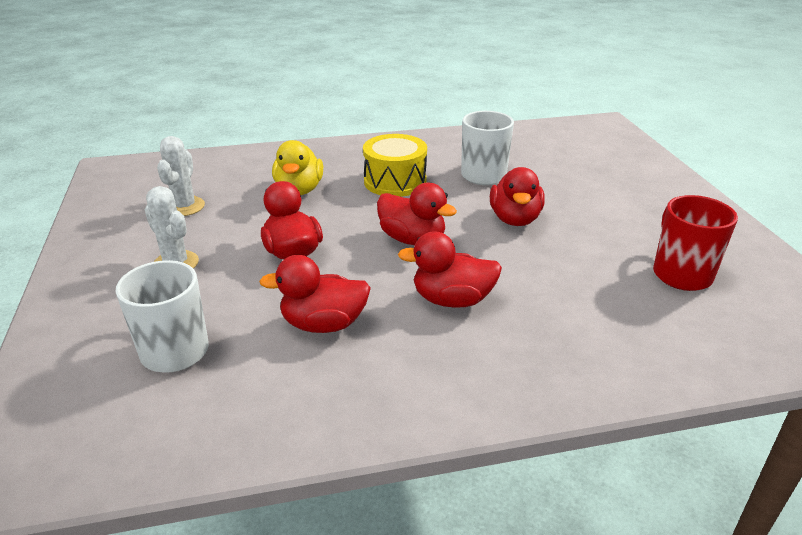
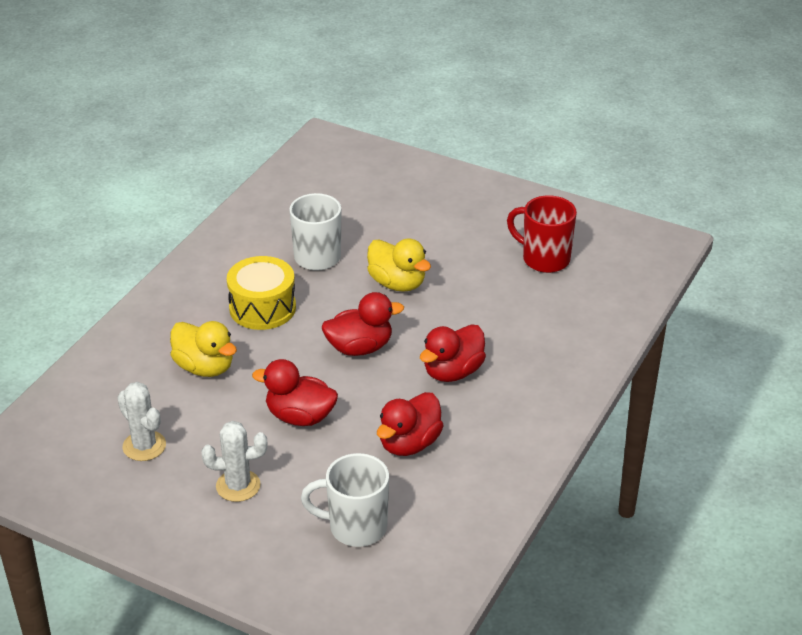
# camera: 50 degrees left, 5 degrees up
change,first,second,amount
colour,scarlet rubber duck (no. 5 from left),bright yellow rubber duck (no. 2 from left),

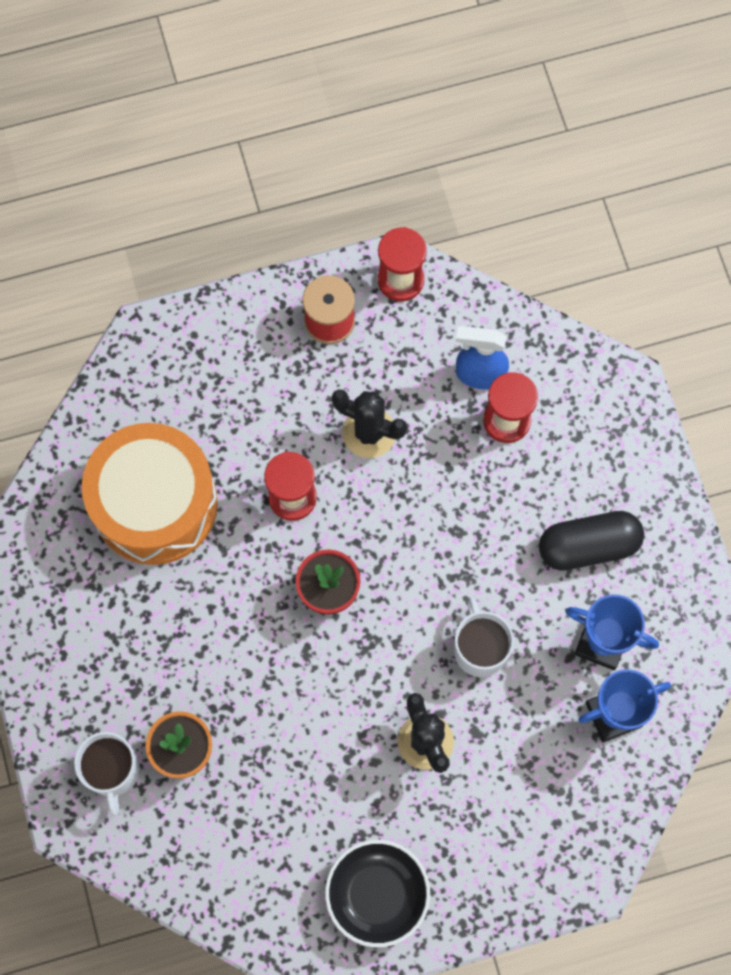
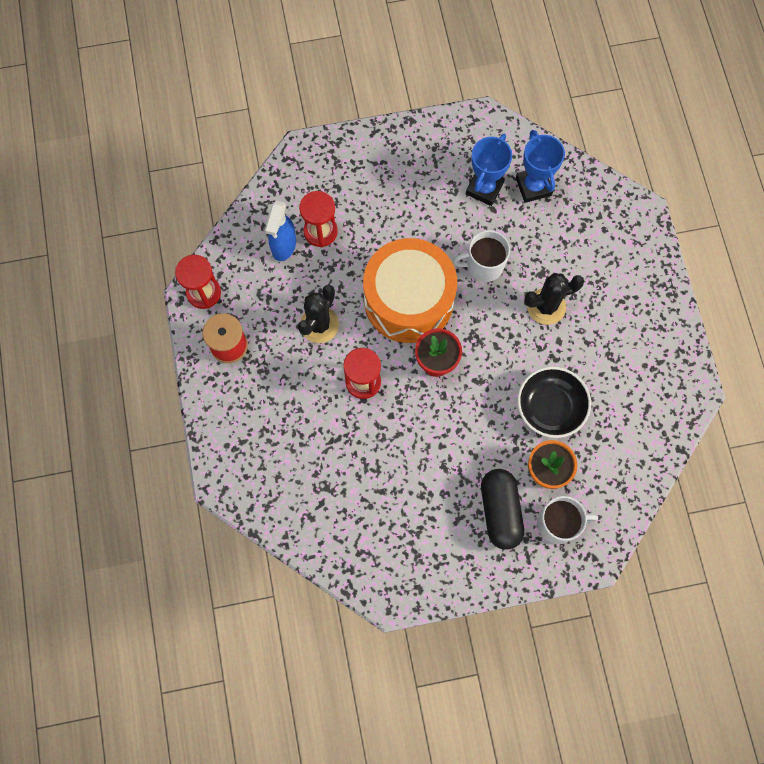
# camera: 85 degrees left, 0 degrees up
change,first,second,amount
relocated,orange drum,,
relocated,jet-black serving bowl,,
relocated,jet-black pill,,

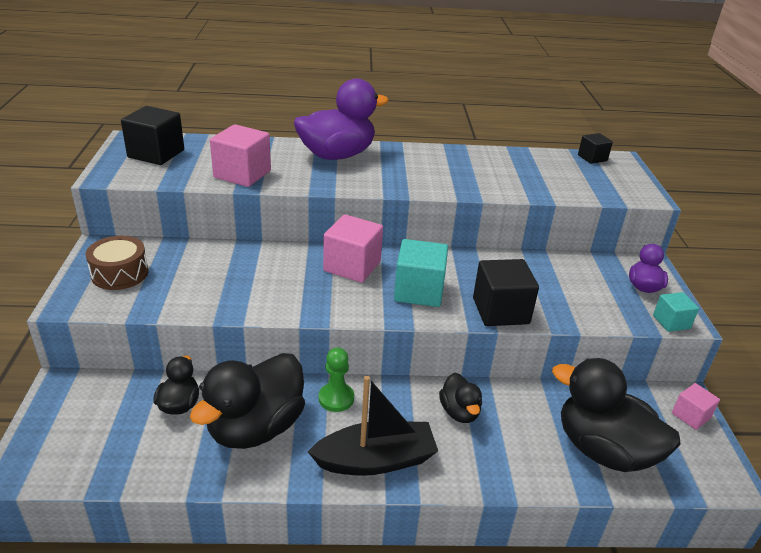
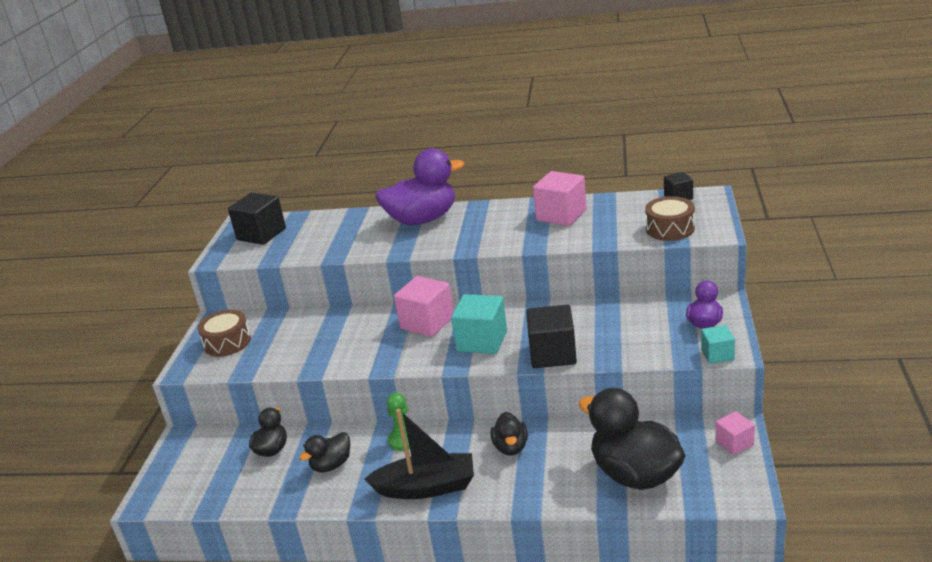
# camera: 15 degrees right, 5 degrees down
change,first,second,amount
size,jet-black rubber duck (no. 2 from left),,x0.51
relocated,rosy block (no. 1 from left in the first image),rosy block (no. 2 from left),
appeared,,russet drum (no. 2 from left),

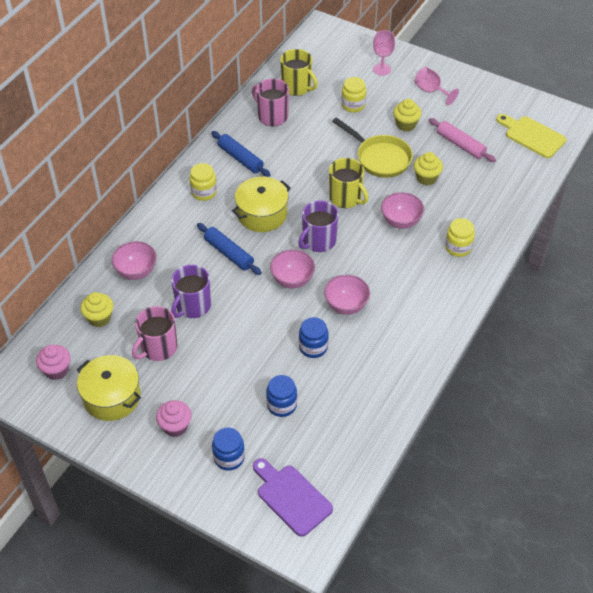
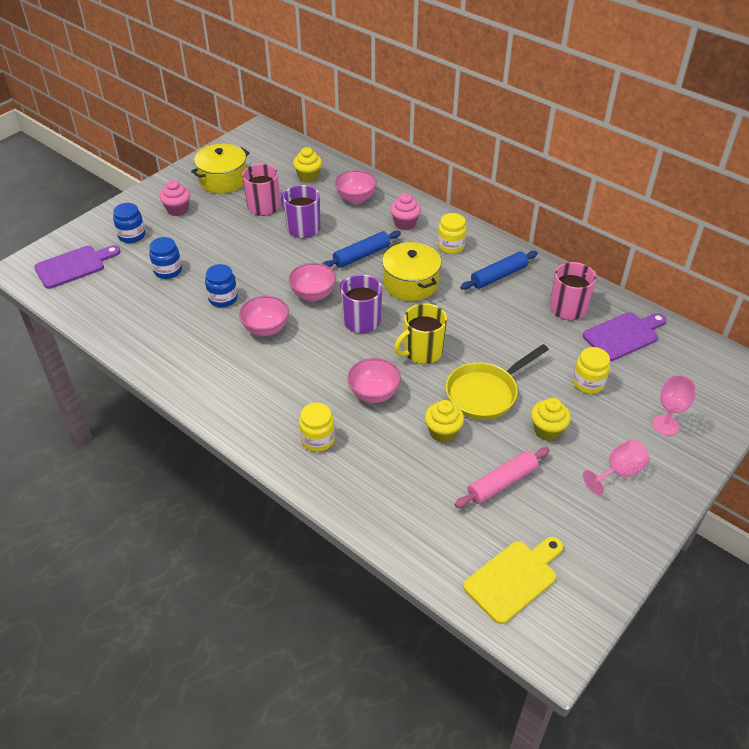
# camera: 100 degrees right, 5 degrees down
change,first,second,amount
relocated,rosy muffin (no. 1 from left in the first image),rosy muffin (no. 2 from left),
exchanged,bright yellow mug (no. 1 from left),royal purple chopping board (no. 2 from left),

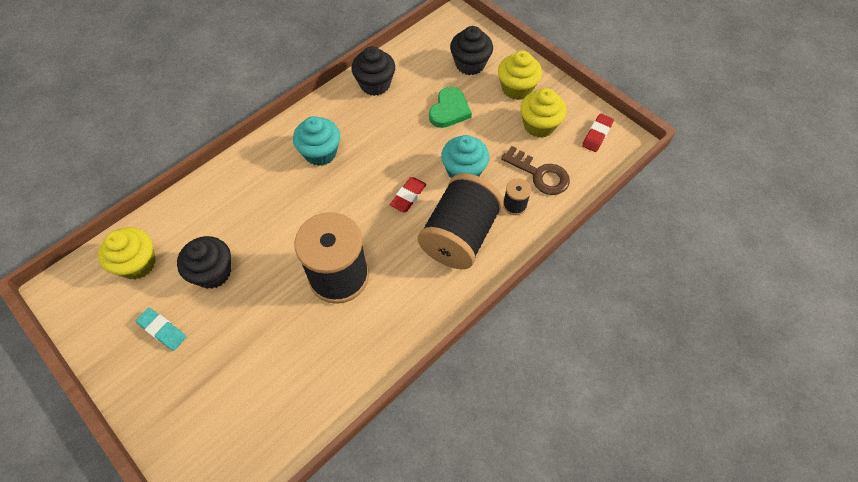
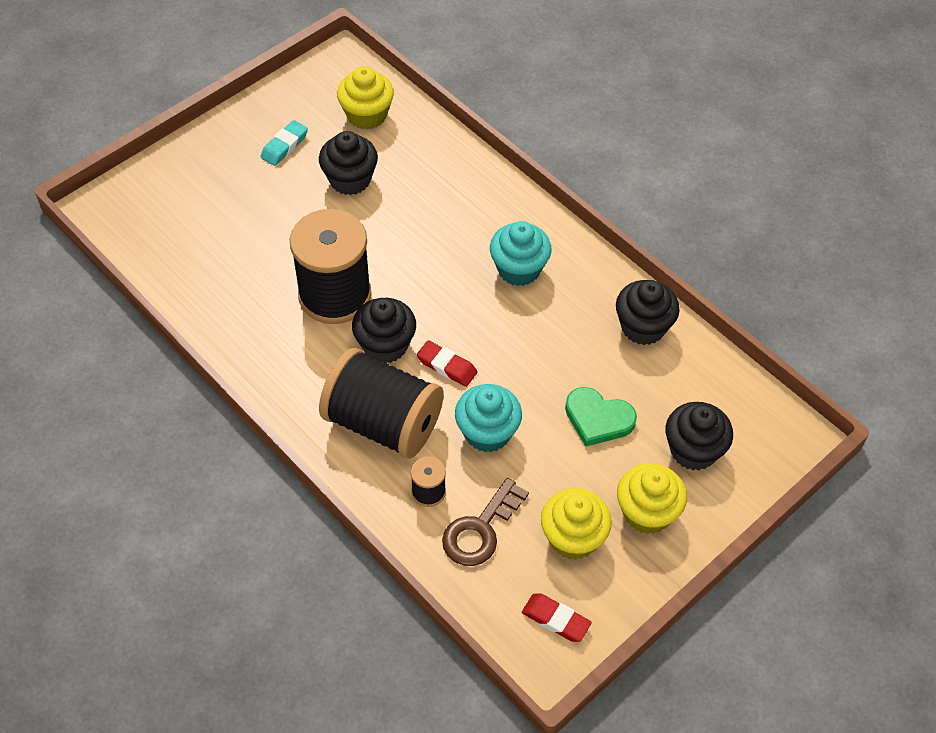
# camera: 90 degrees right, 5 degrees down
change,first,second,amount
appeared,,jet-black muffin (no. 2 from left),

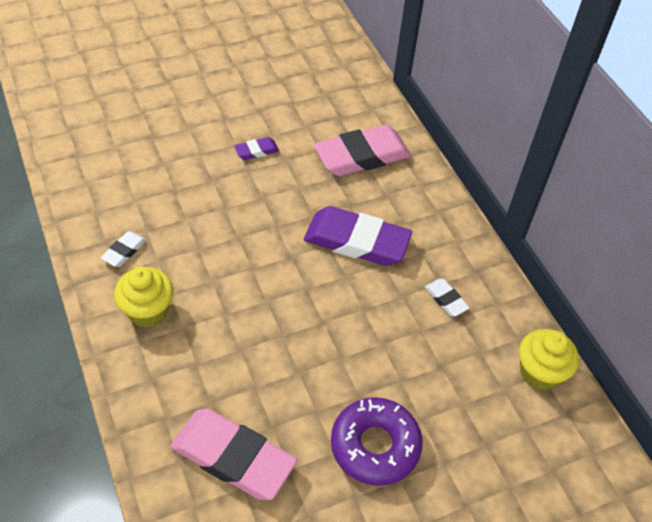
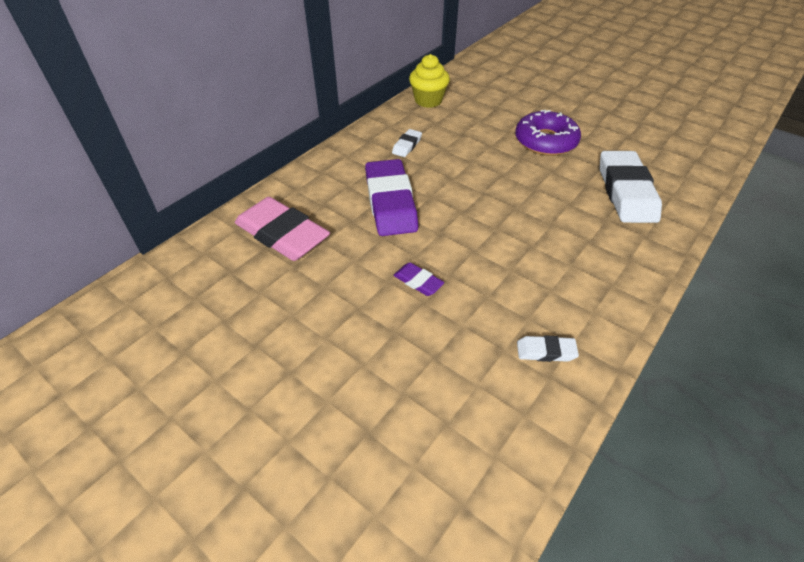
# camera: 115 degrees left, 5 degrees down
change,first,second,amount
missing,bright yellow muffin (no. 1 from left),,
colour,rosy pencil eraser (no. 1 from left),snow-white pencil eraser (no. 3 from left),
relocated,royal purple pencil eraser (no. 1 from left in the first image),royal purple pencil eraser (no. 2 from left),

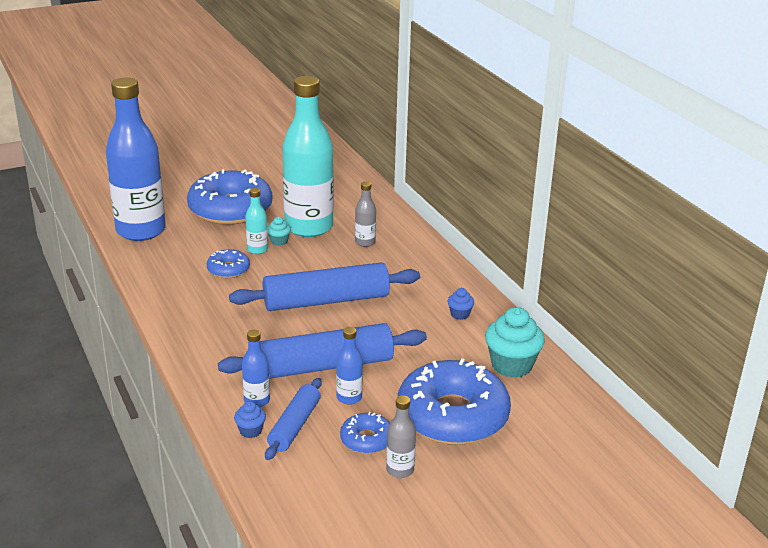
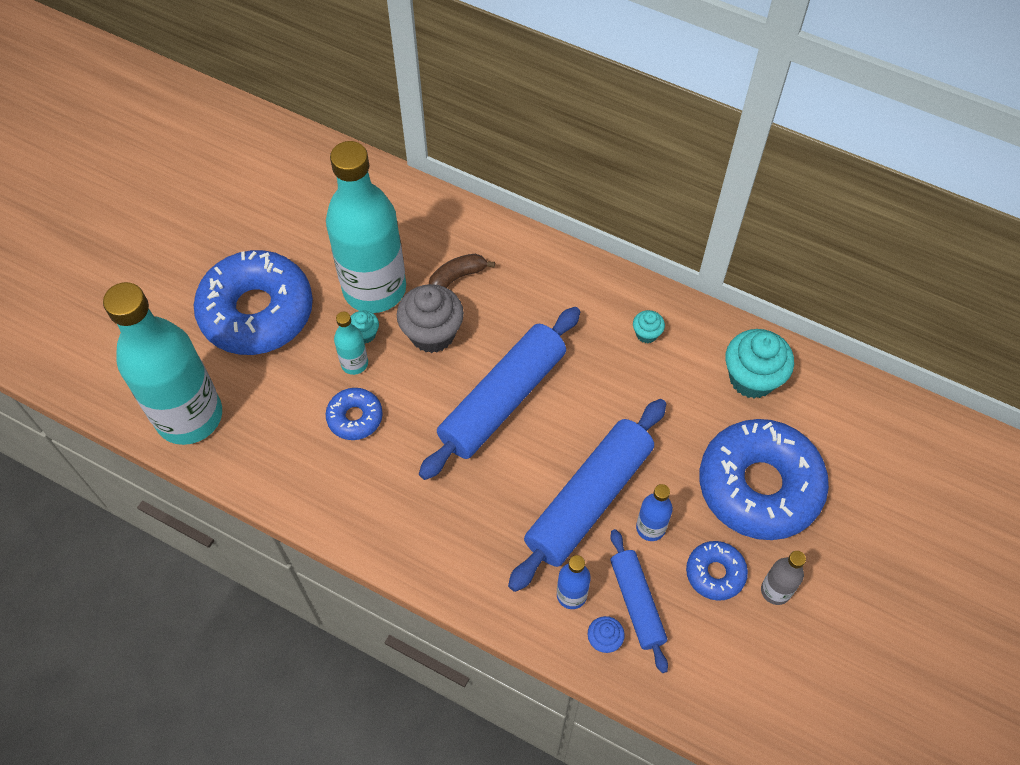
# camera: 35 degrees left, 30 degrees up
change,first,second,amount
colour,royal blue bottle (no. 1 from left),turquoise bottle (no. 1 from left),
exchanged,ash-grey bottle (no. 1 from left),russet toy banana,
colour,royal blue muffin (no. 2 from left),turquoise muffin (no. 2 from left),
appeared,,ash-grey muffin,

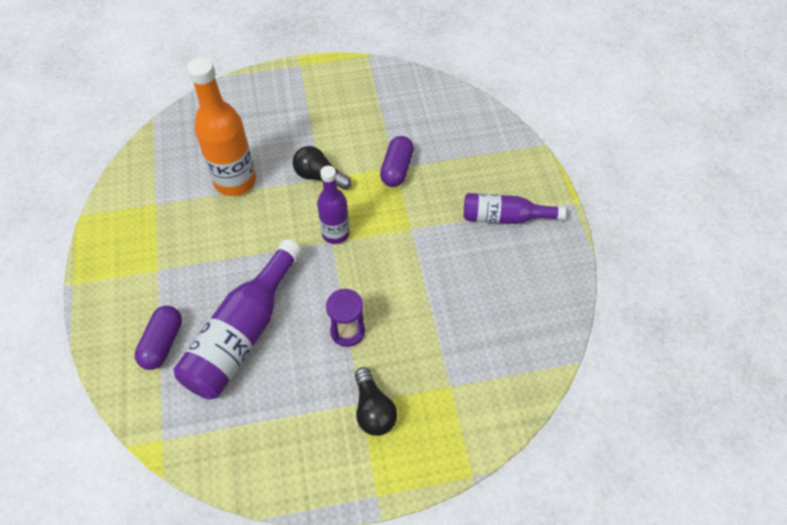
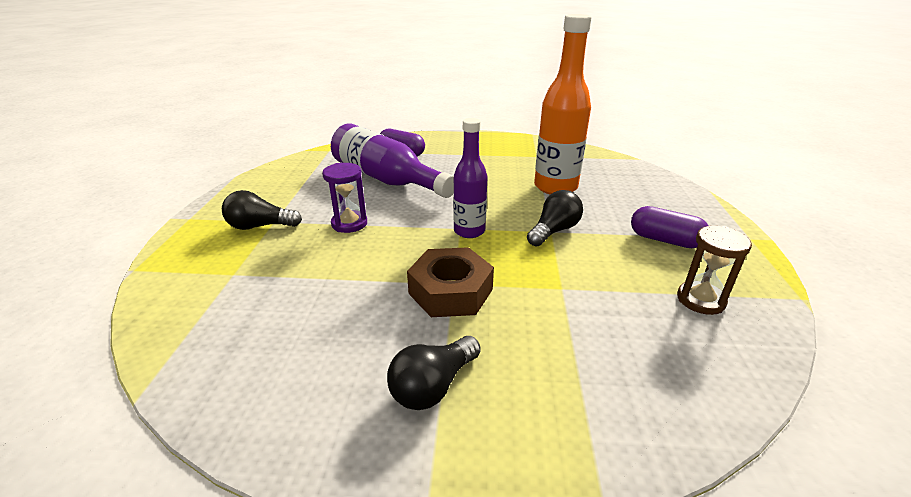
# camera: 105 degrees right, 25 degrees down
change,first,second,amount
relocated,royal purple pill (no. 2 from left),,
exchanged,royal purple bottle (no. 3 from left),jet-black light bulb (no. 2 from left),
appeared,,russet hex nut,
appeared,,russet hourglass,

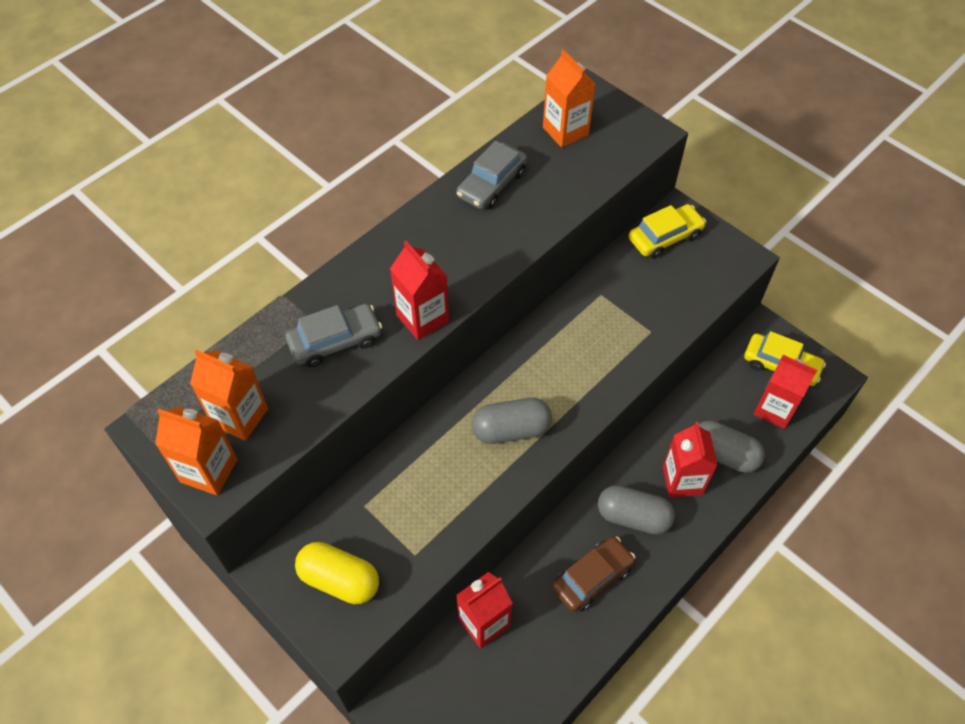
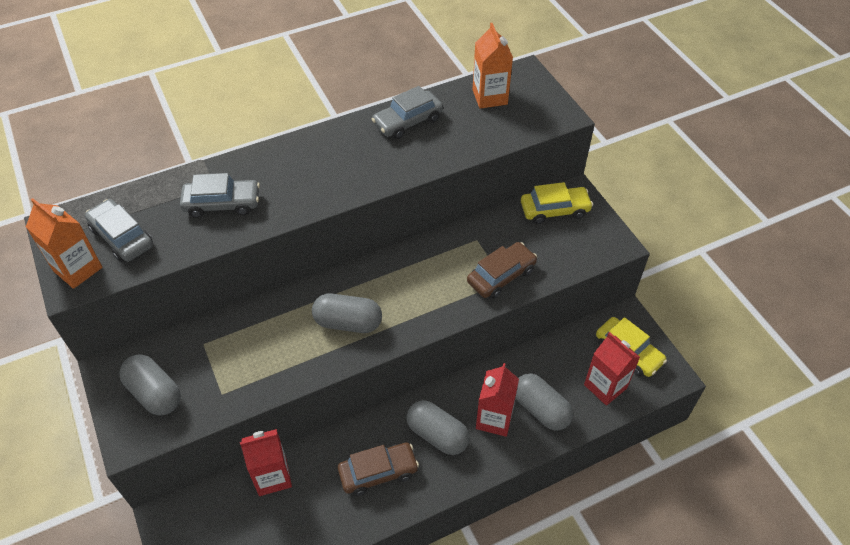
# camera: 20 degrees right, 5 degrees down
change,first,second,amount
exchanged,orange milk carton (no. 2 from left),ash-grey automobile (no. 1 from left),
colour,bright yellow pill,ash-grey pill (no. 1 from left),
missing,scarlet milk carton (no. 1 from left),,
appeared,,russet automobile (no. 2 from left),

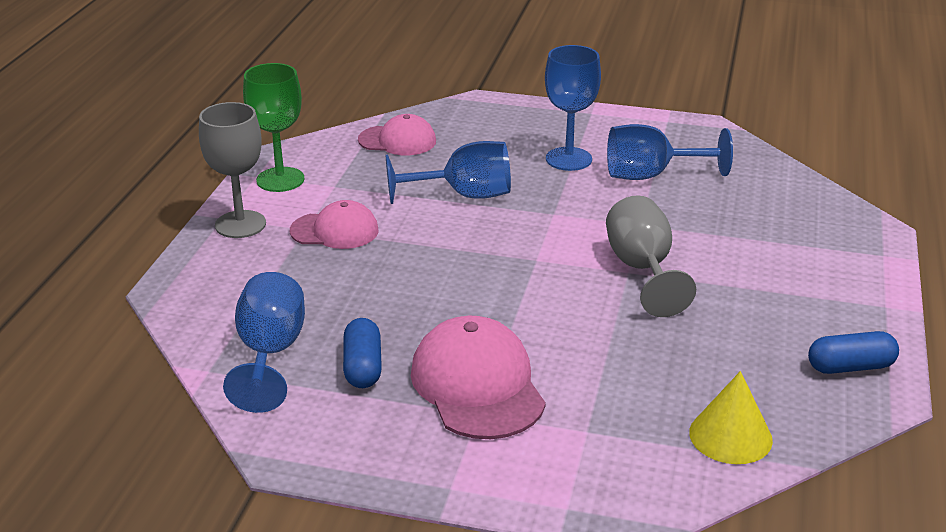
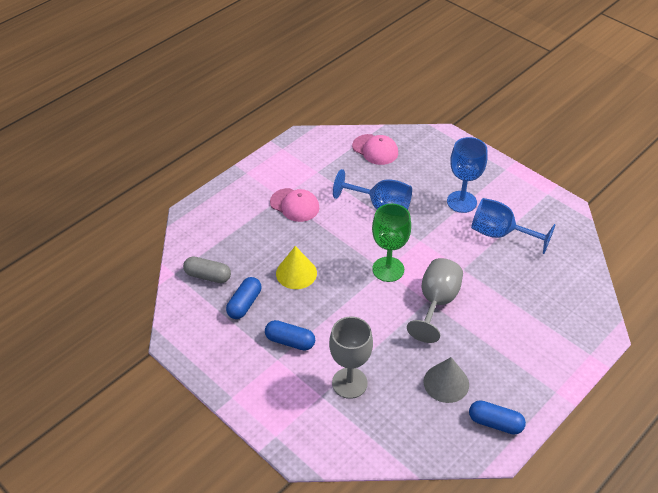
# camera: 30 degrees right, 15 degrees up
change,first,second,amount
relocated,ash-grey chalice (no. 1 from left),,
exchanged,royal blue chalice (no. 1 from left),ash-grey pill,
relocated,leaf-green chalice,,
exchanged,rosy peaked cap (no. 3 from left),royal blue pill (no. 2 from left),
relocated,bright yellow cone,,
appeared,,ash-grey cone,

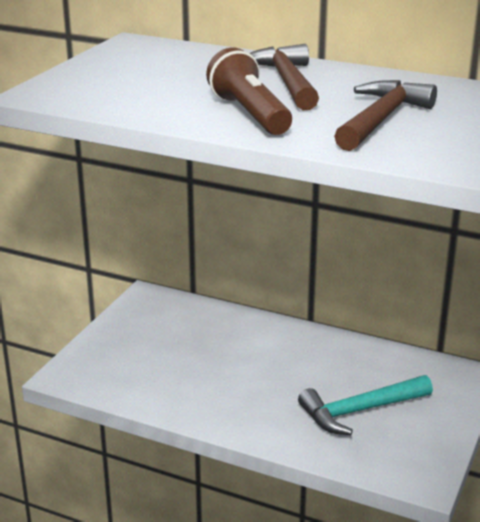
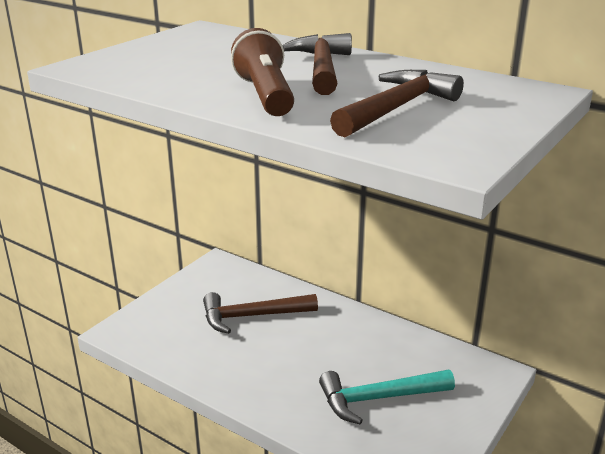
# camera: 10 degrees right, 0 degrees up
change,first,second,amount
appeared,,russet carpenter's hammer (no. 1 from left),

